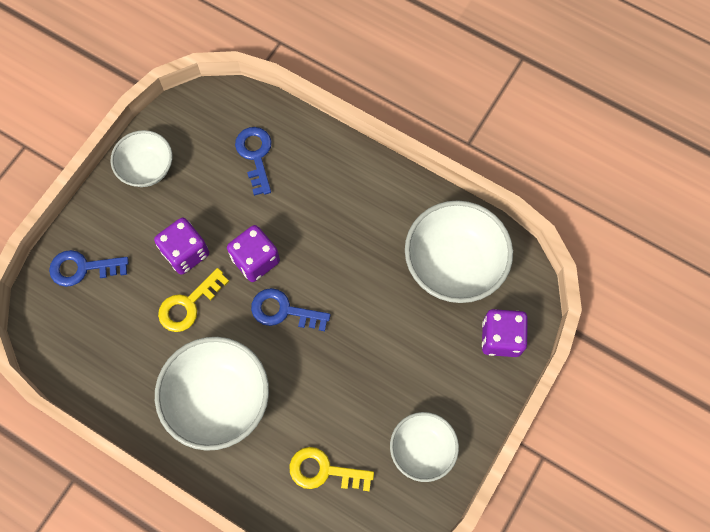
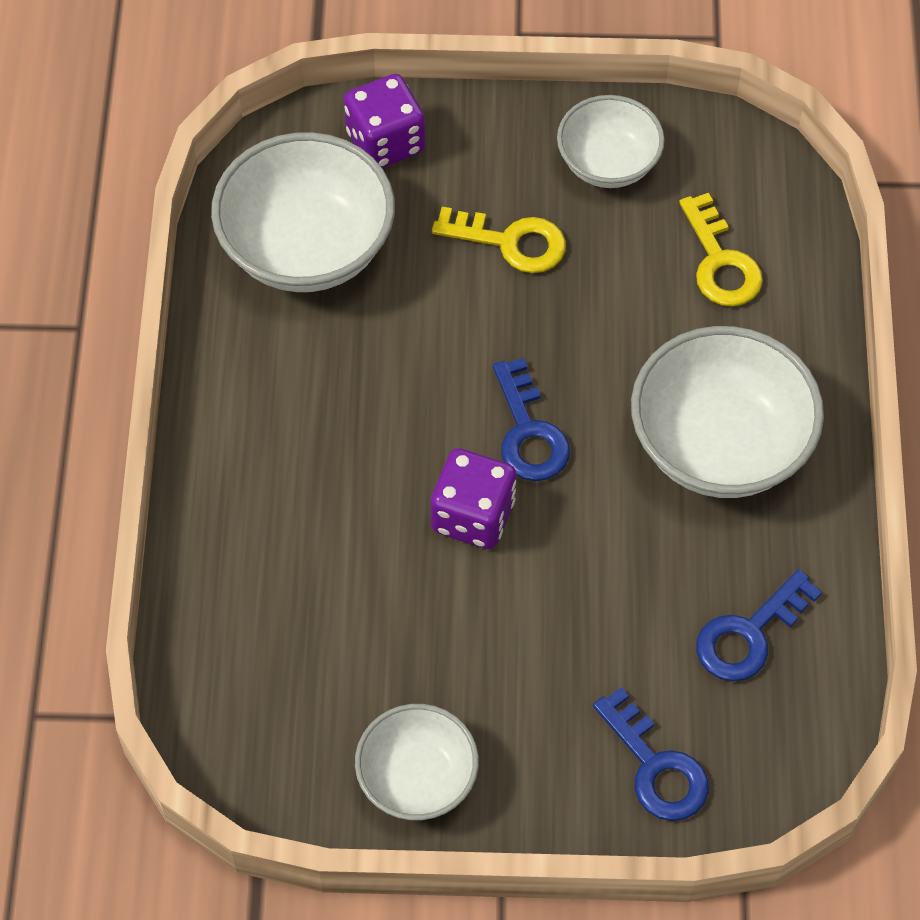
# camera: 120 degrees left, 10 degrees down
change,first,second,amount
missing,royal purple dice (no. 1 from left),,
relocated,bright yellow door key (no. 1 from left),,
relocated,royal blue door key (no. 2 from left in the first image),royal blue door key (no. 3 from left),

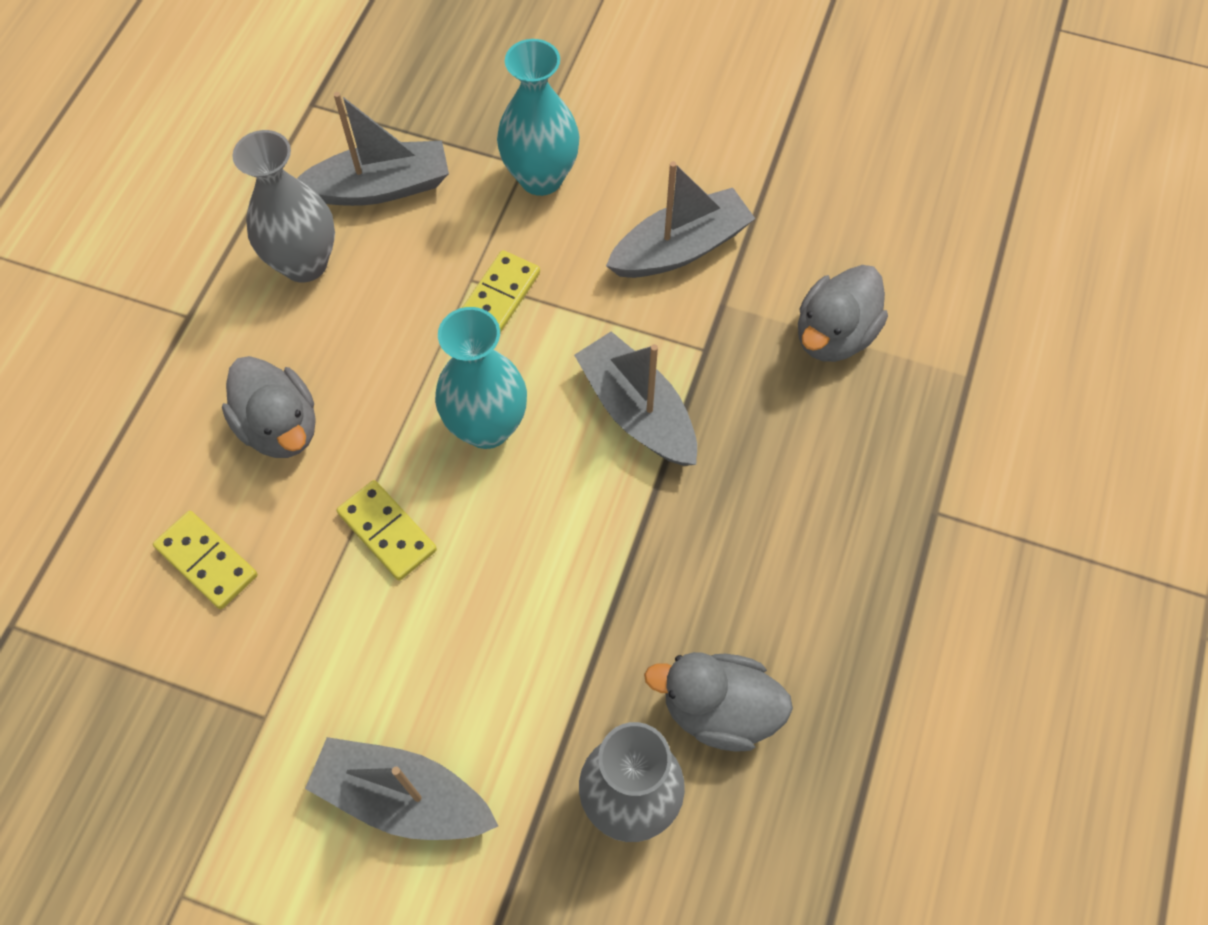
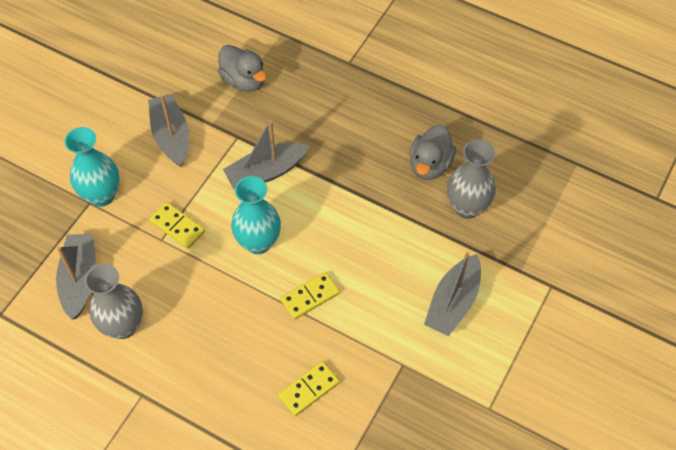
# camera: 80 degrees left, 5 degrees down
change,first,second,amount
missing,ash-grey rubber duck (no. 1 from left),,

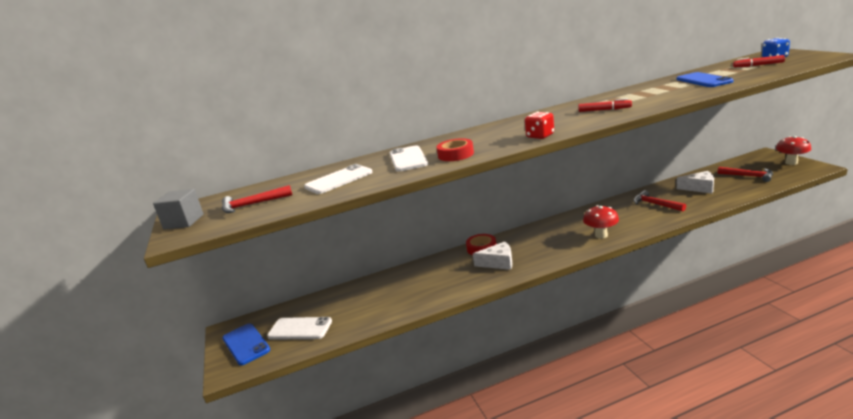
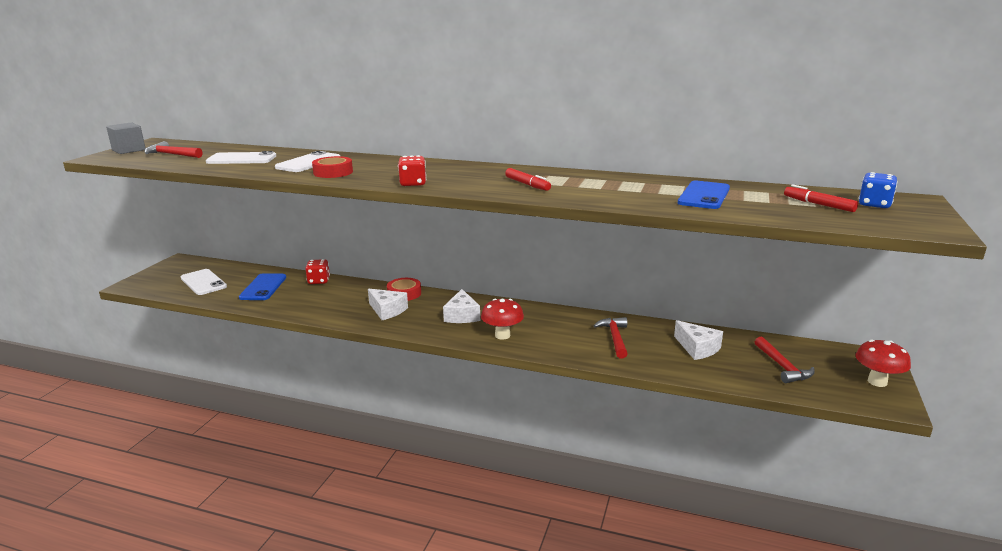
# camera: 35 degrees right, 0 degrees up
change,first,second,amount
relocated,royal blue smartphone (no. 1 from left),,
appeared,,scarlet dice (no. 1 from left),
appeared,,snow-white cheese (no. 2 from left),

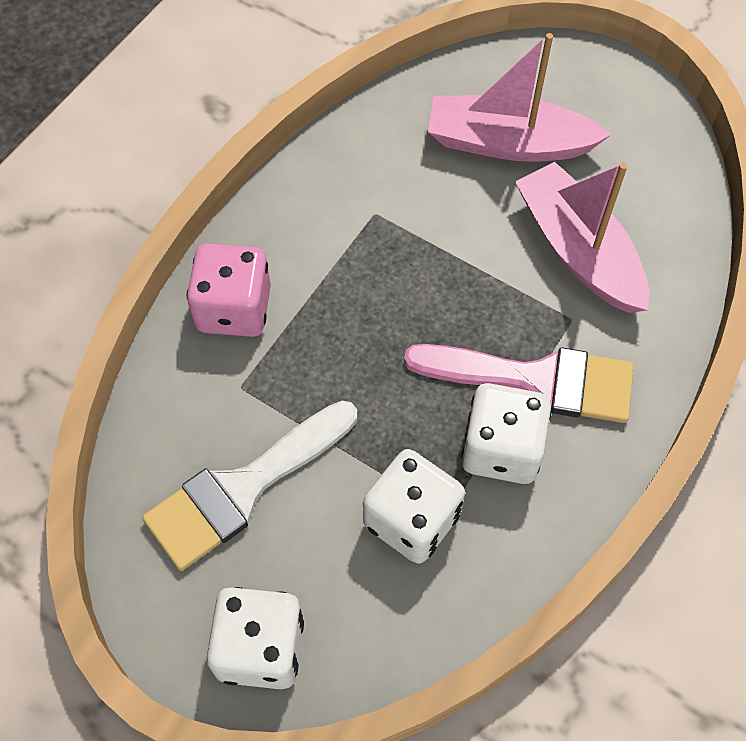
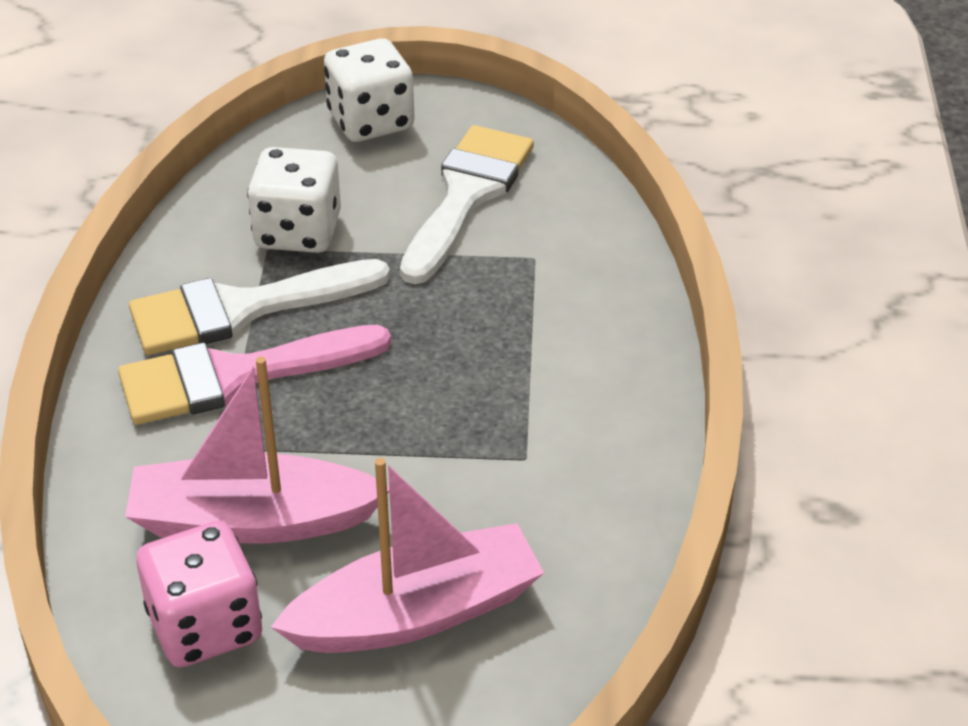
# camera: 150 degrees right, 20 degrees down
change,first,second,amount
relocated,rosy dice,,
exchanged,snow-white dice (no. 3 from left),snow-white paintbrush (no. 1 from left),
spun,rosy sailboat (no. 2 from left in the first image),rosy sailboat (no. 1 from left),150 degrees clockwise

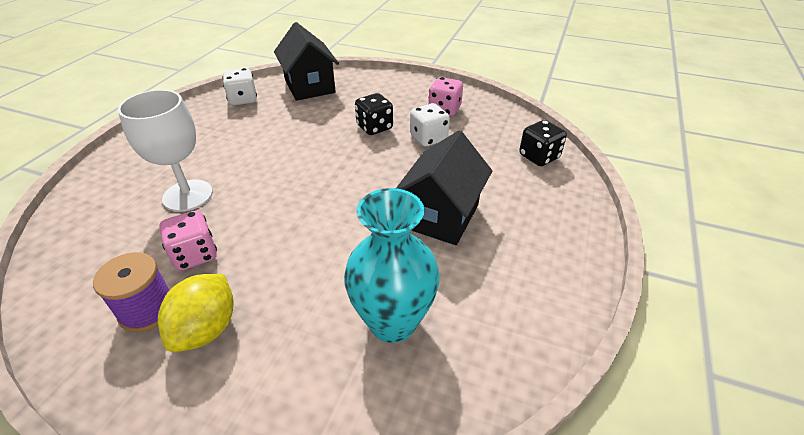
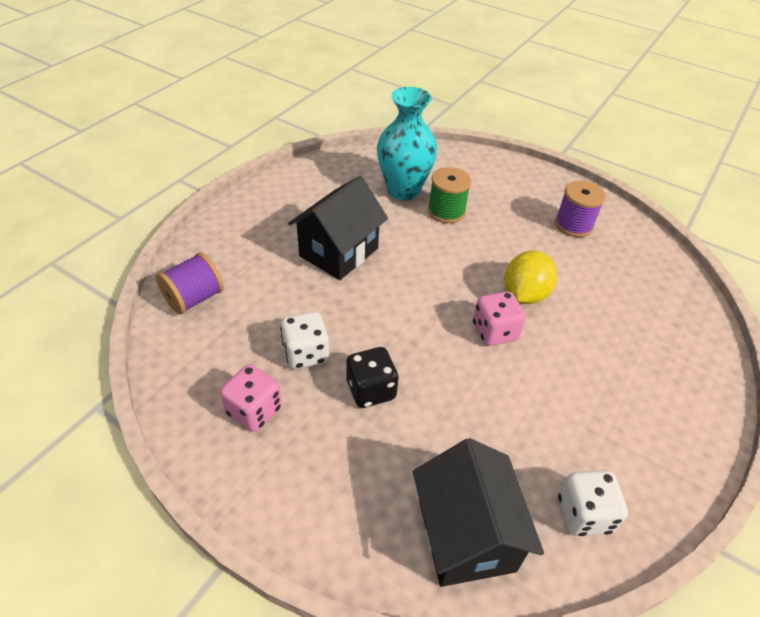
# camera: 170 degrees left, 5 degrees up
change,first,second,amount
missing,snow-white chalice,,
relocated,bright yellow lemon,,
relocated,rosy dice (no. 1 from left in the first image),rosy dice (no. 2 from left),
exchanged,jet-black dice (no. 2 from left),royal purple spool (no. 1 from left),
appeared,,leaf-green spool,

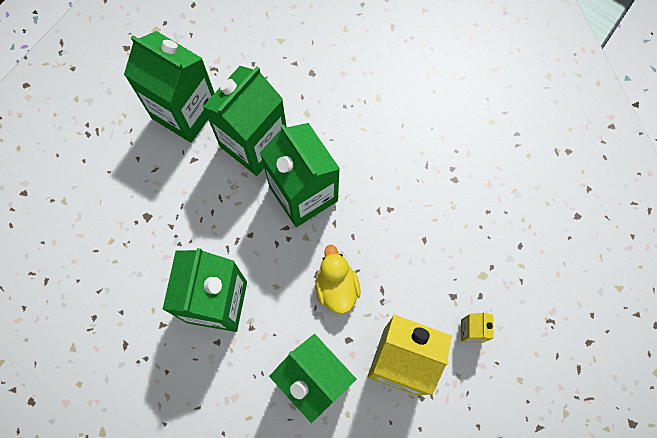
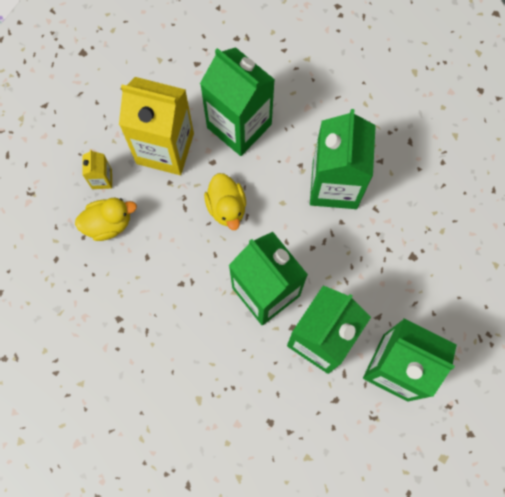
# camera: 175 degrees right, 0 degrees up
change,first,second,amount
appeared,,bright yellow rubber duck (no. 1 from left),

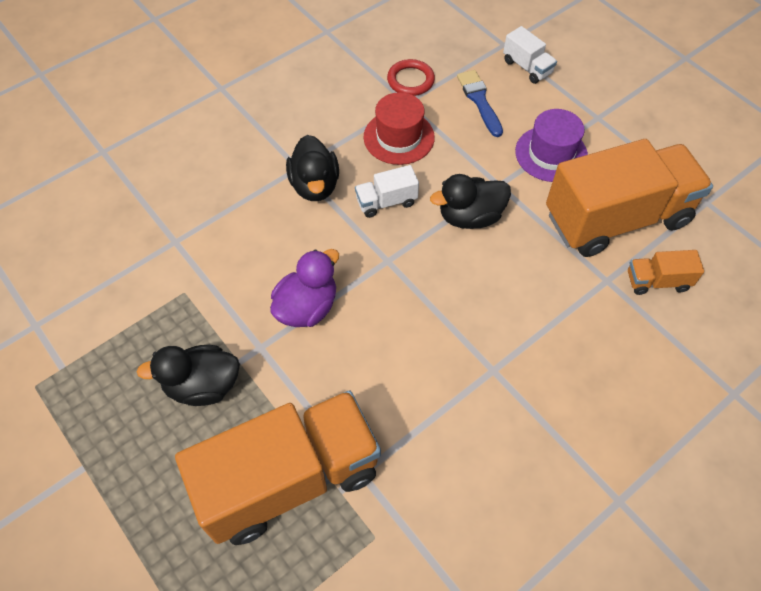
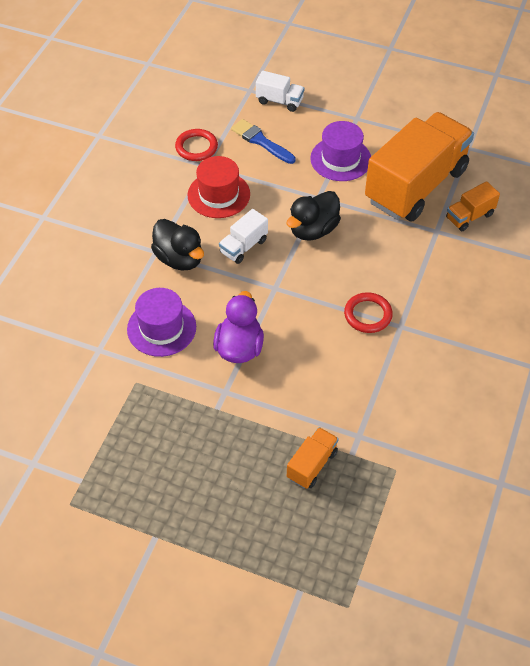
# camera: 30 degrees left, 5 degrees down
change,first,second,amount
missing,jet-black rubber duck (no. 1 from left),,
size,orange truck (no. 1 from left),,x0.42
appeared,,royal purple hat (no. 1 from left),
appeared,,scarlet hoop (no. 2 from left),

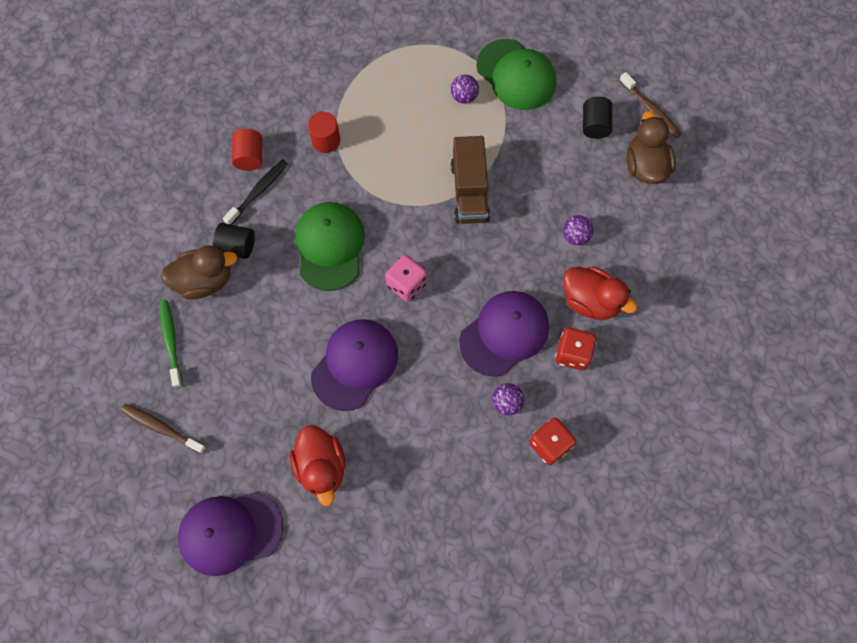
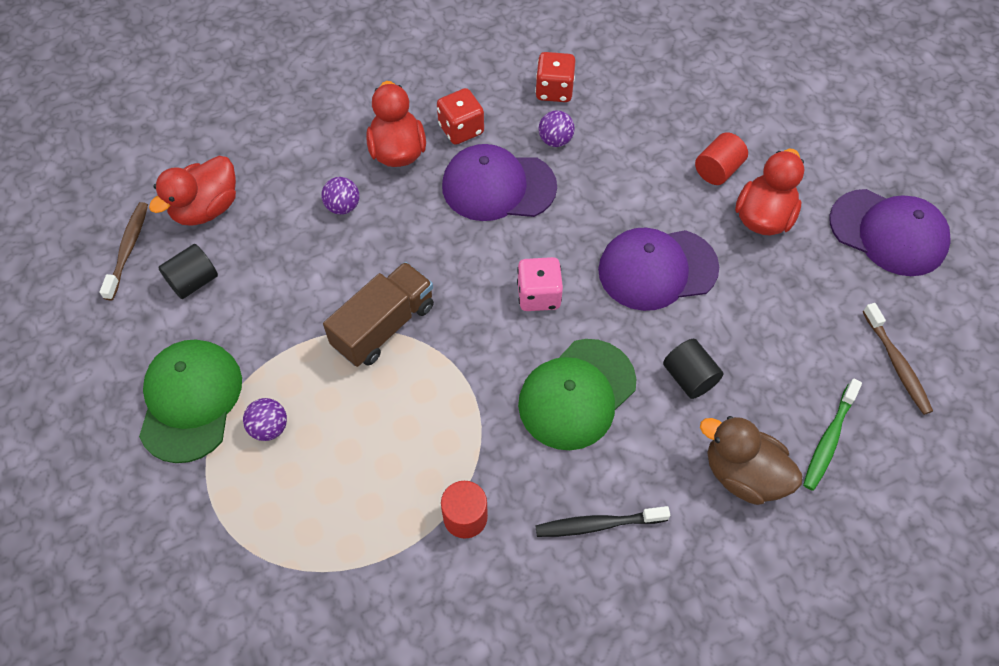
# camera: 135 degrees left, 10 degrees down
change,first,second,amount
relocated,jet-black solid cylinder (no. 1 from left in the first image),jet-black solid cylinder (no. 2 from left),
relocated,scarlet solid cylinder (no. 1 from left in the first image),scarlet solid cylinder (no. 2 from left),
colour,russet rubber duck (no. 2 from left),scarlet rubber duck (no. 1 from left),

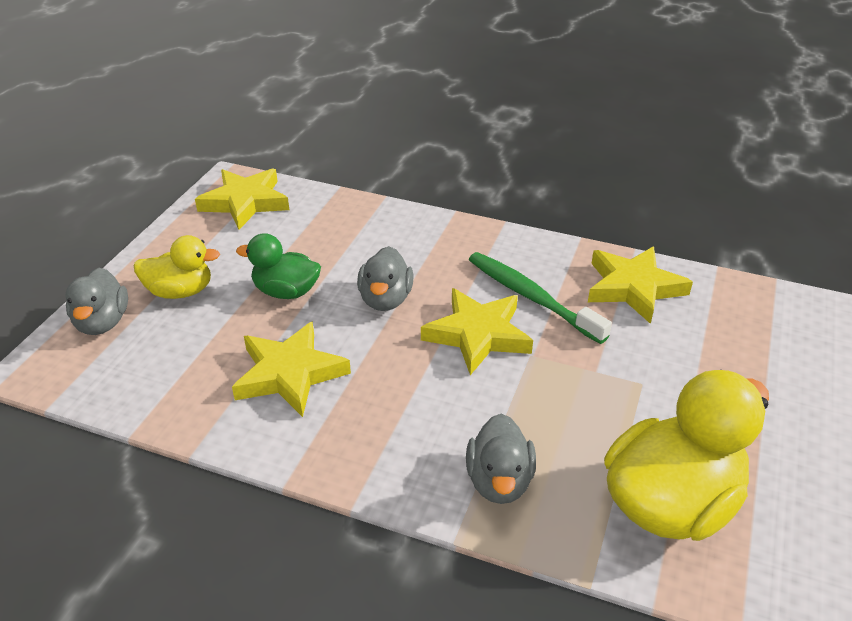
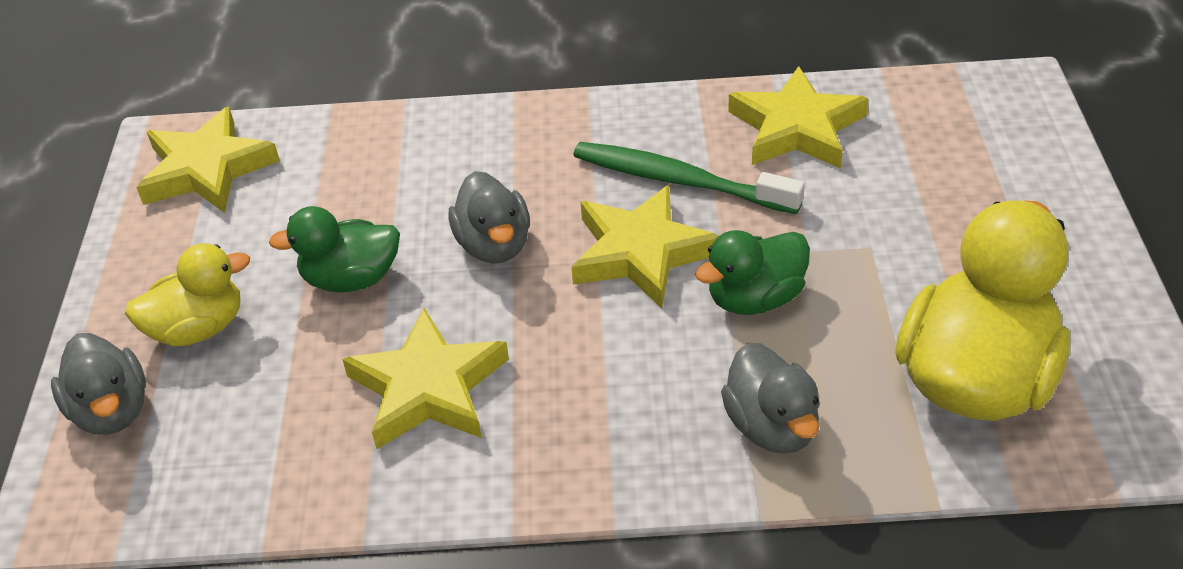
# camera: 20 degrees left, 5 degrees up
change,first,second,amount
appeared,,leaf-green rubber duck (no. 2 from left),

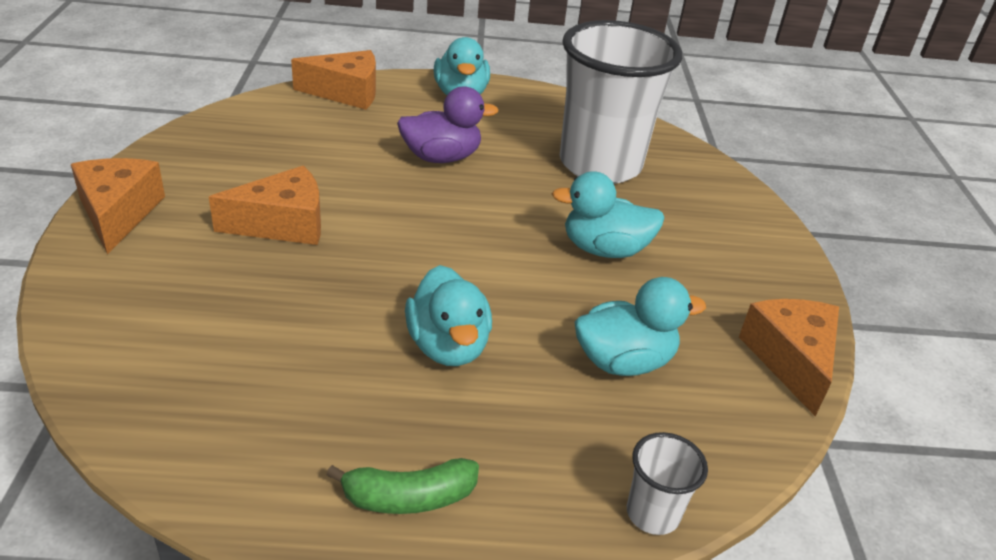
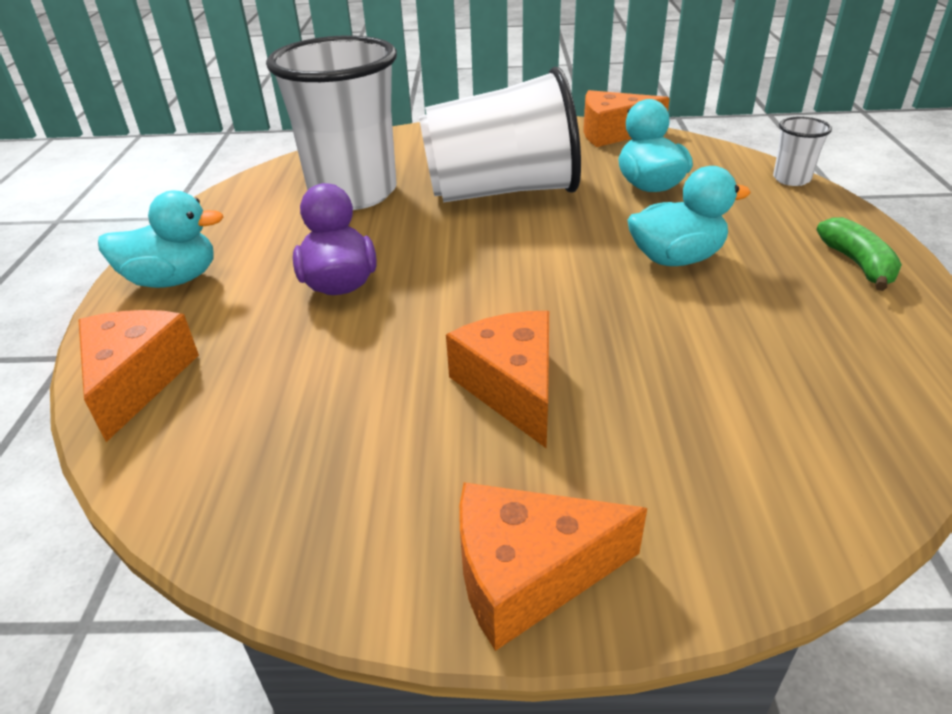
# camera: 85 degrees left, 0 degrees up
change,first,second,amount
exchanged,turquoise rubber duck (no. 3 from left),snow-white beaker (no. 2 from left),

